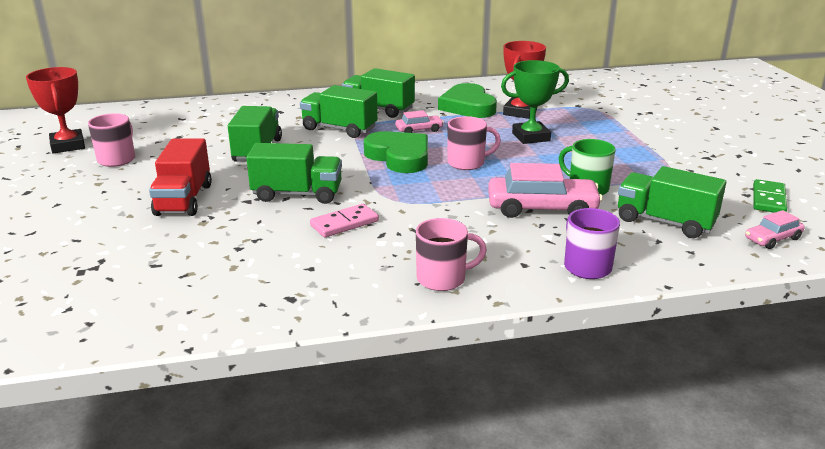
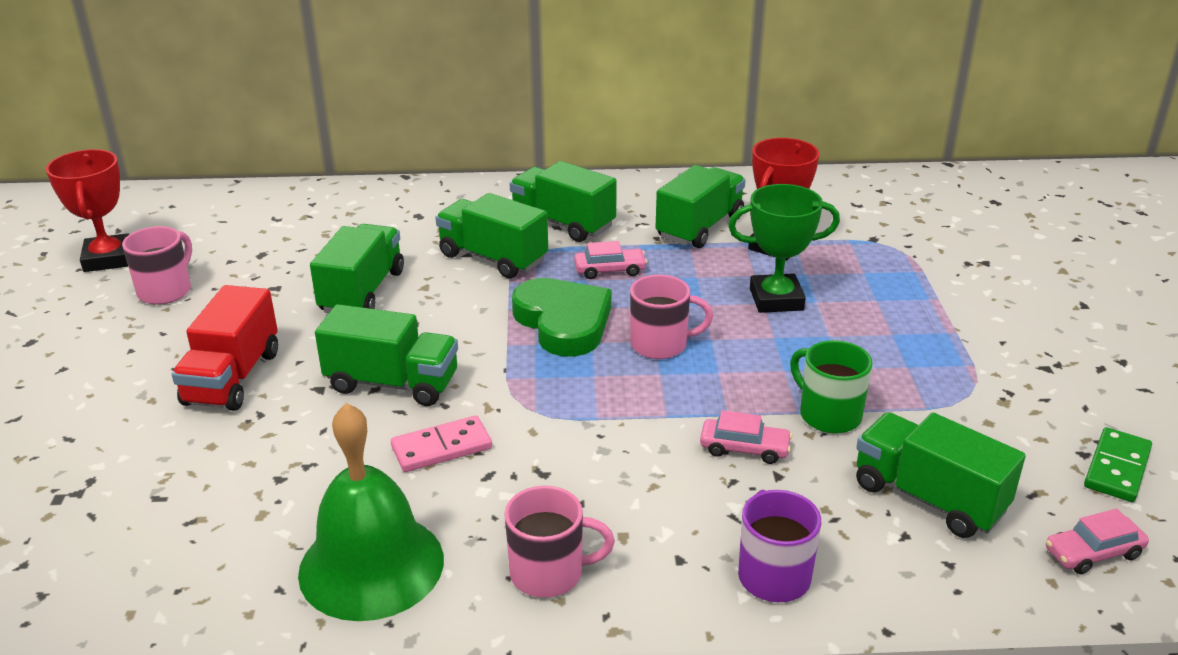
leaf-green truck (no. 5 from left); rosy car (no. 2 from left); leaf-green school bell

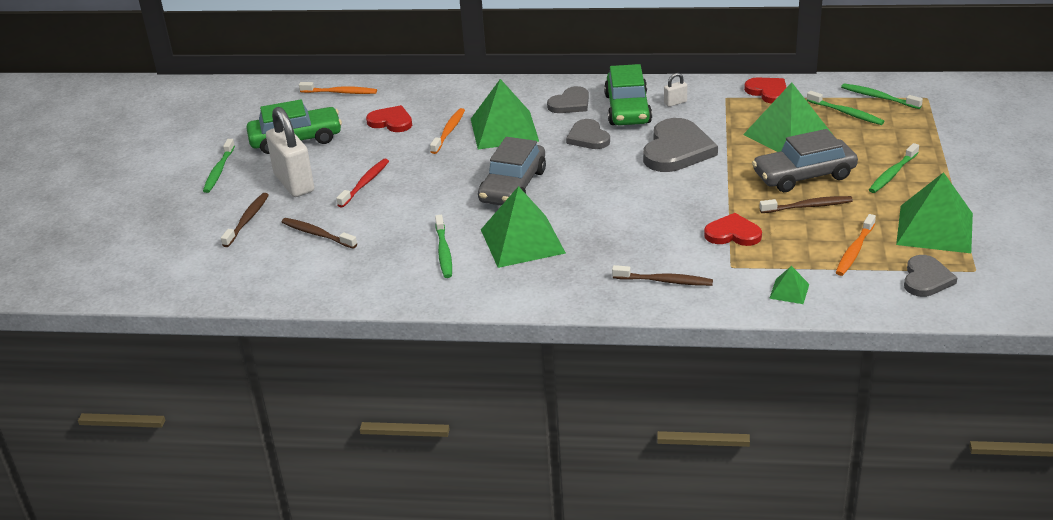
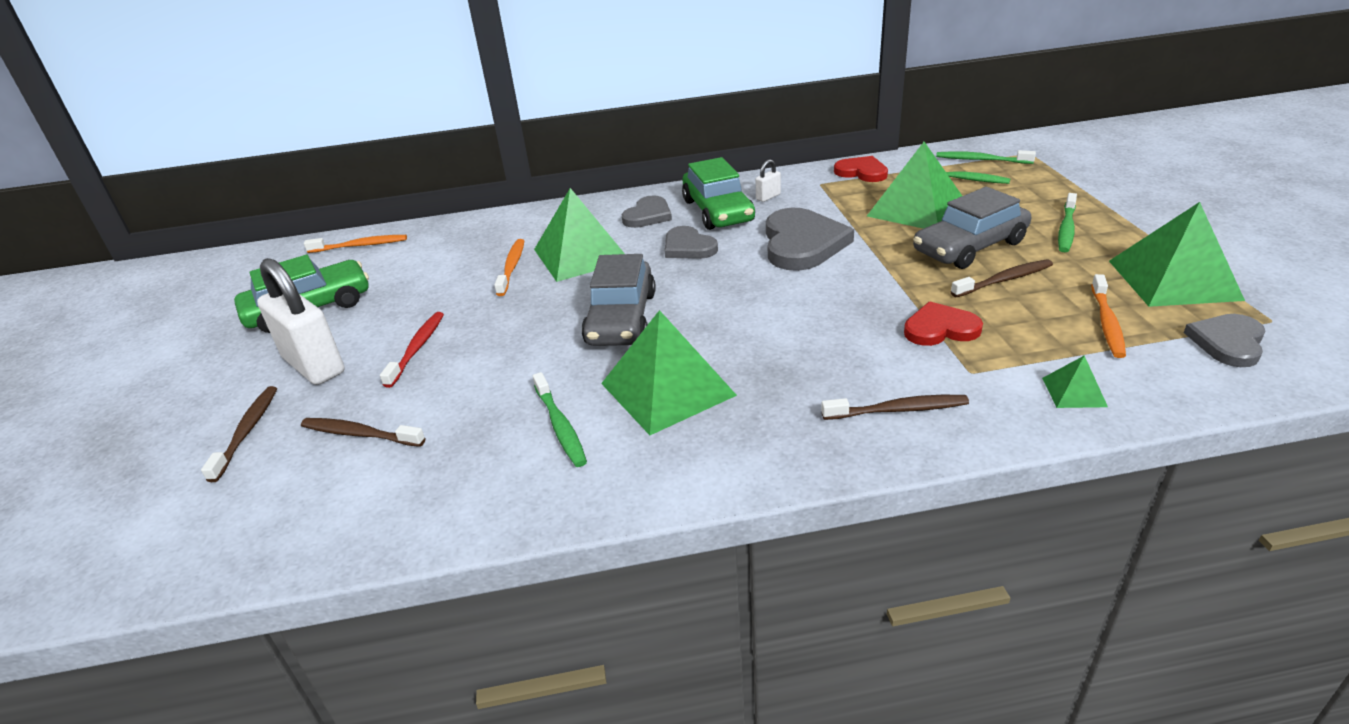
leaf-green toothbrush (no. 1 from left in the first image); red love heart (no. 1 from left in the first image); gray love heart (no. 4 from left)

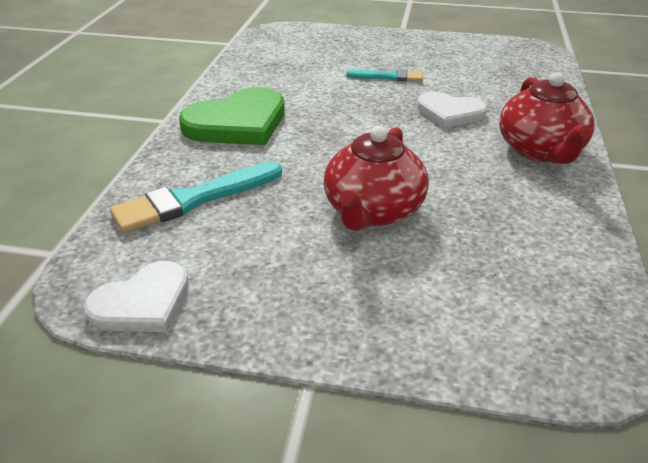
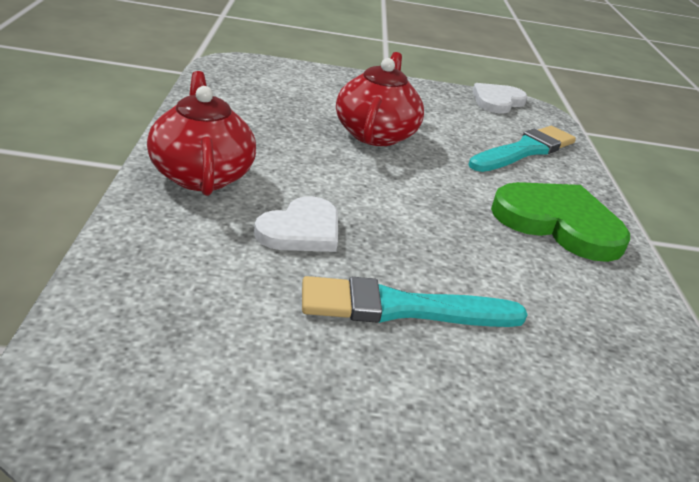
leaf-green love heart; teal brush (no. 1 from left); snow-white love heart (no. 1 from left)

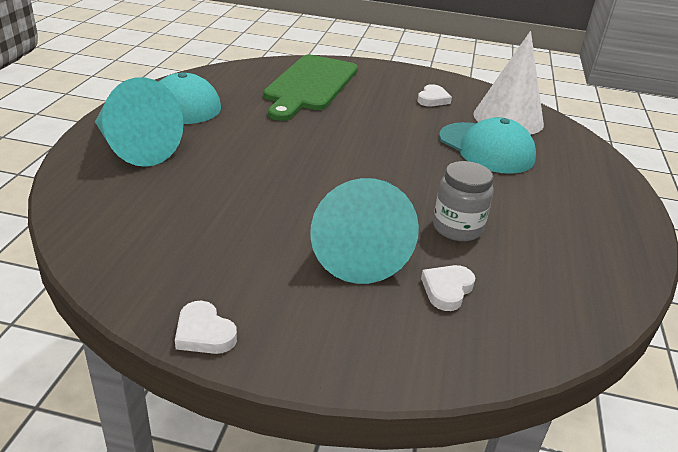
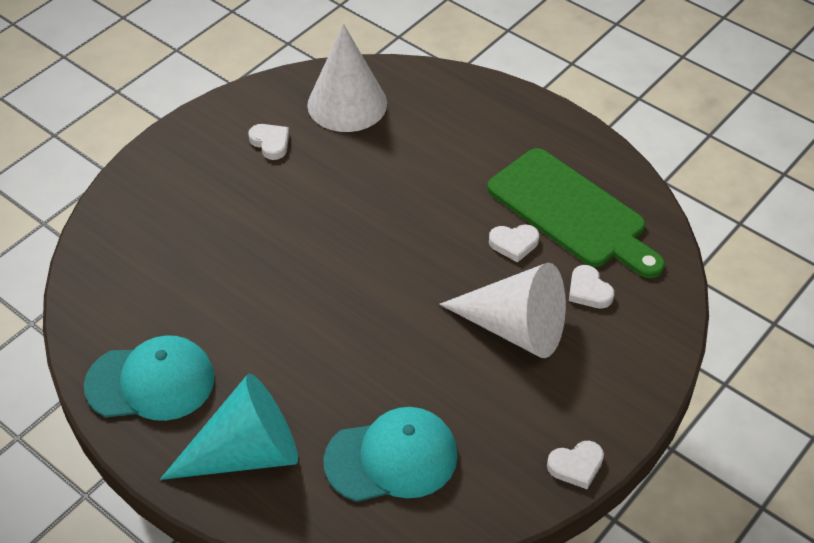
leaf-green chopping board; snow-white cone (no. 2 from left); snow-white love heart (no. 2 from left); teal peaked cap (no. 2 from left)

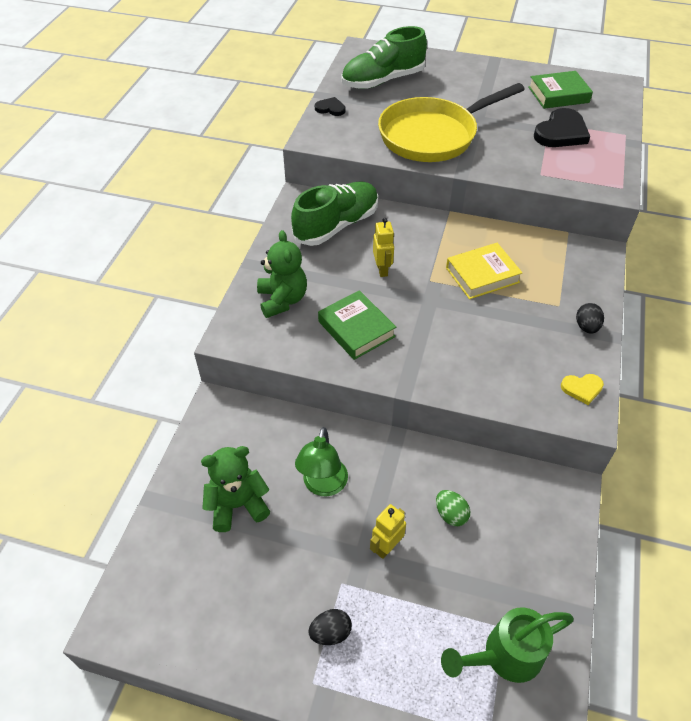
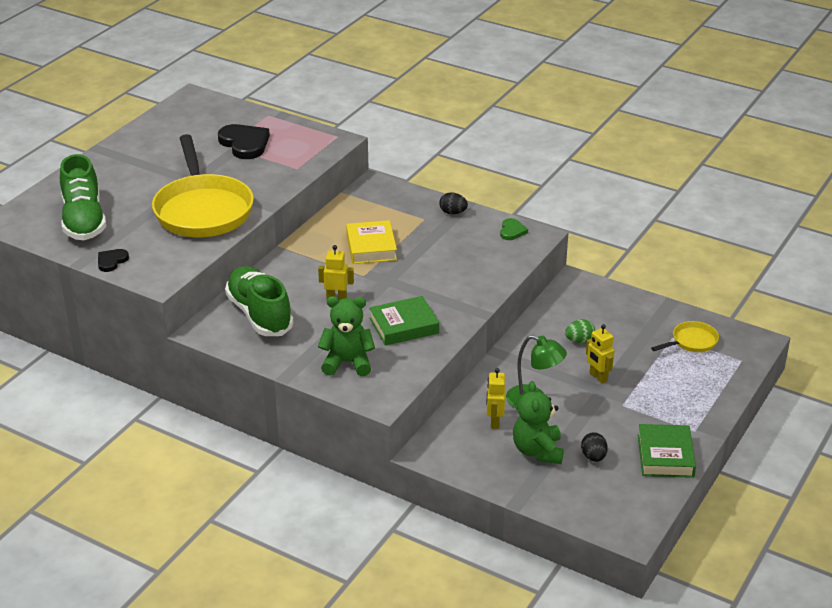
jet-black egg (no. 2 from left); bright yellow pan (no. 2 from left); leaf-green hardback (no. 2 from left); leaf-green love heart; bright yellow robot figure (no. 2 from left)

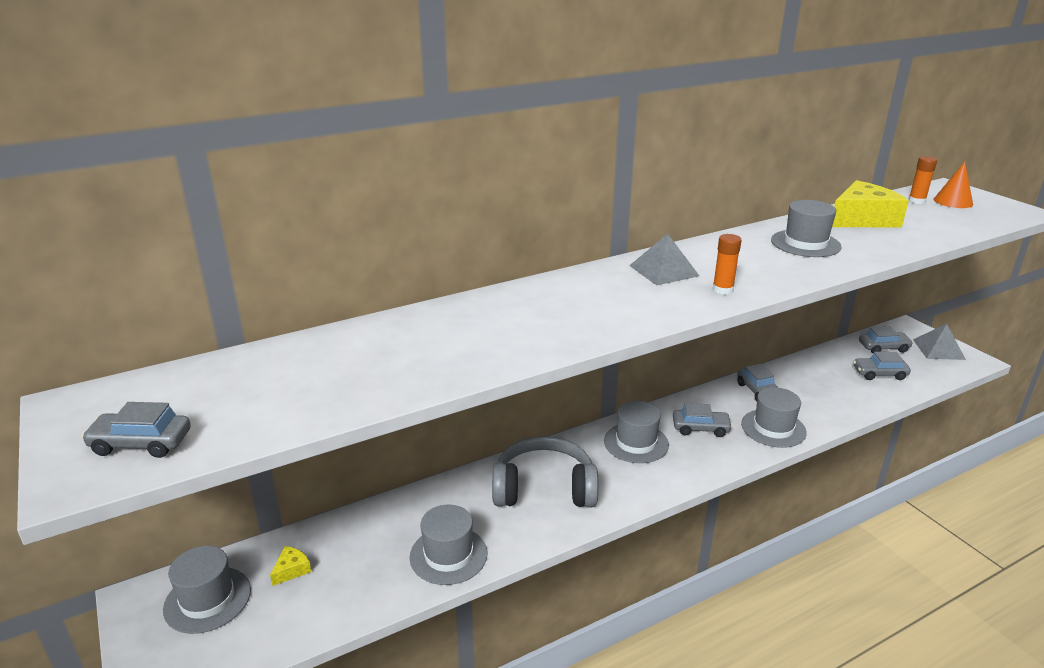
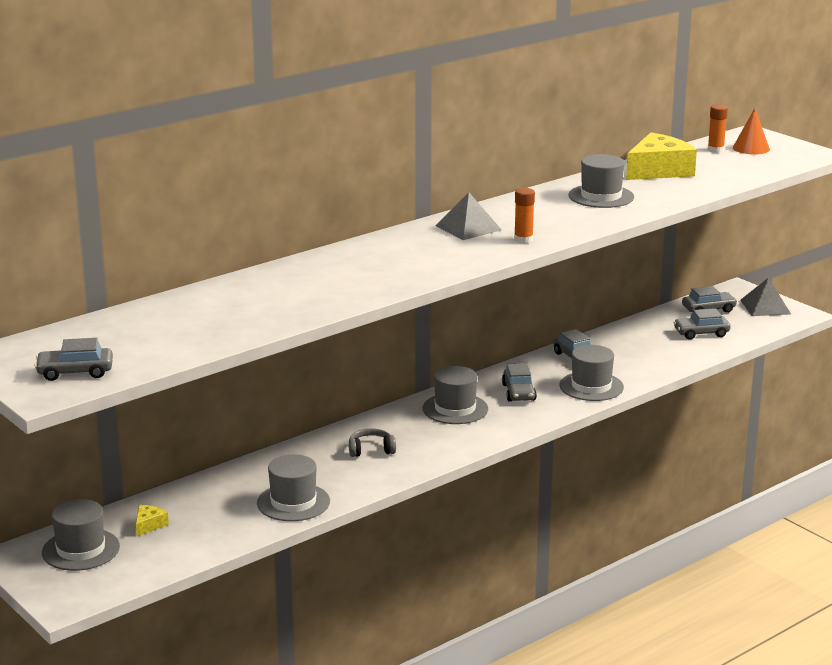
gray headphones; gray car (no. 2 from left)

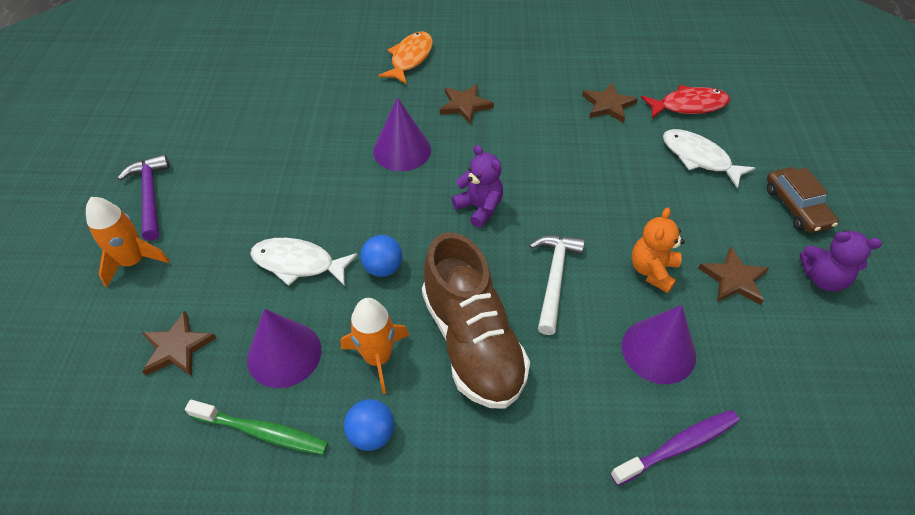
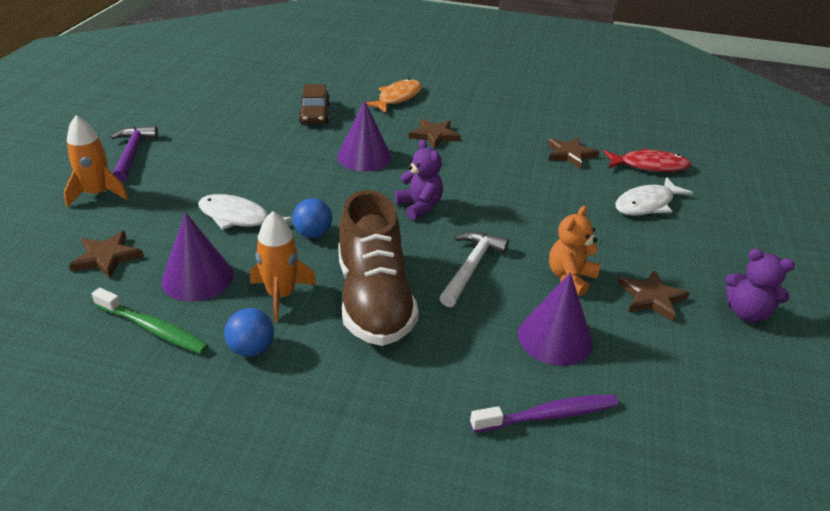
snow-white toy fish (no. 2 from left); dark brown car

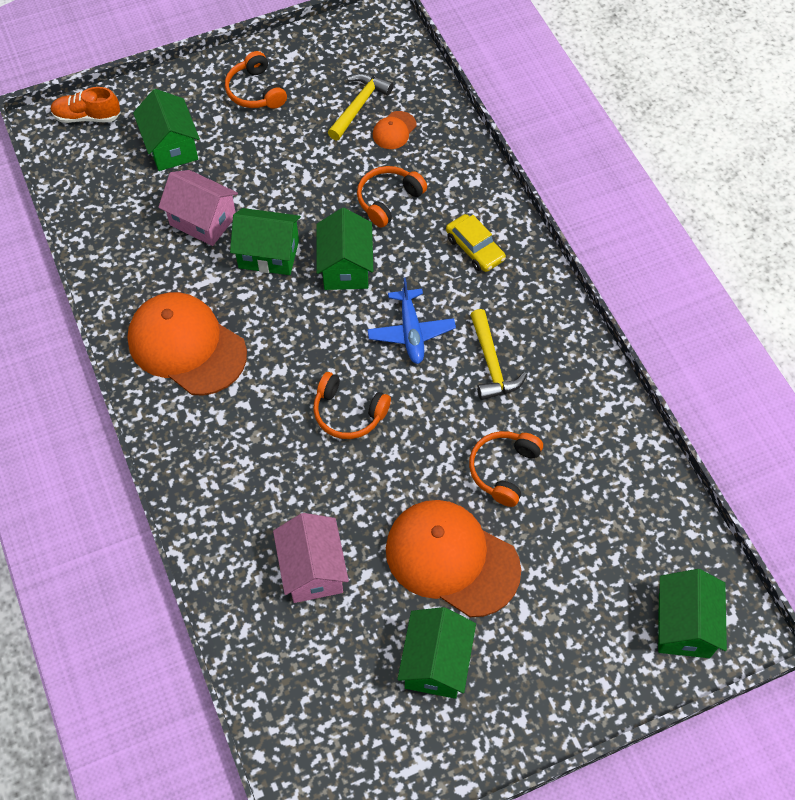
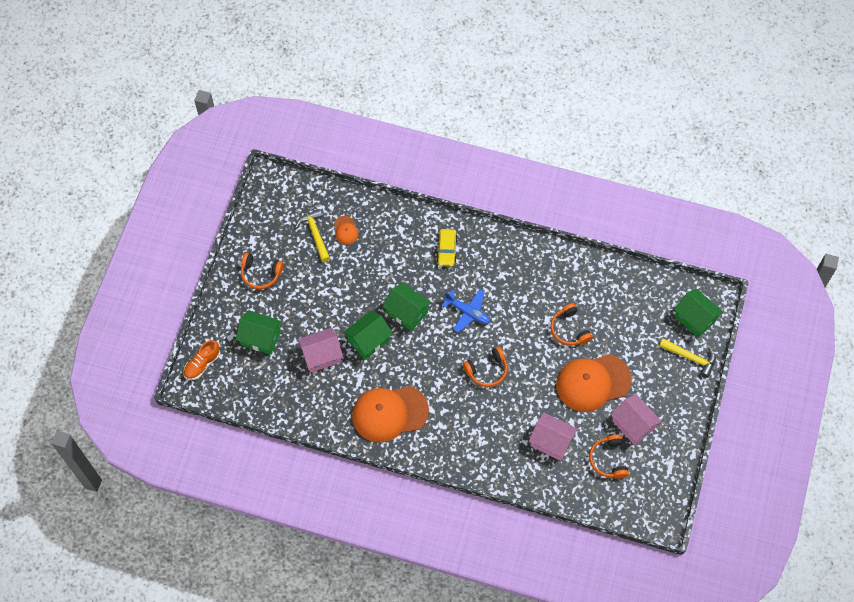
orange headphones (no. 4 from left); rosy toy house (no. 3 from left); bright yellow car; bright yellow claw hammer (no. 2 from left)

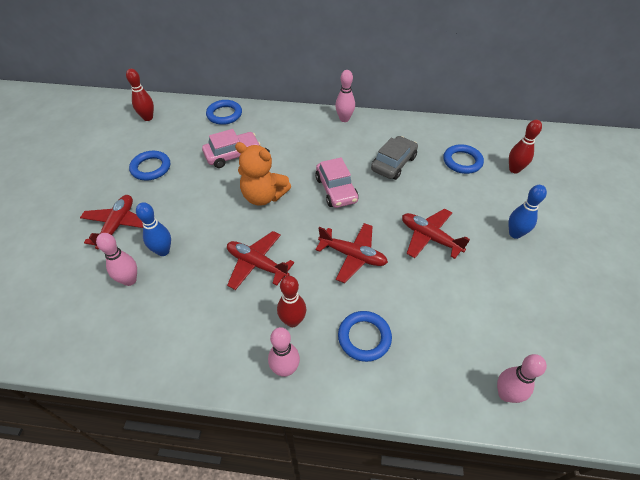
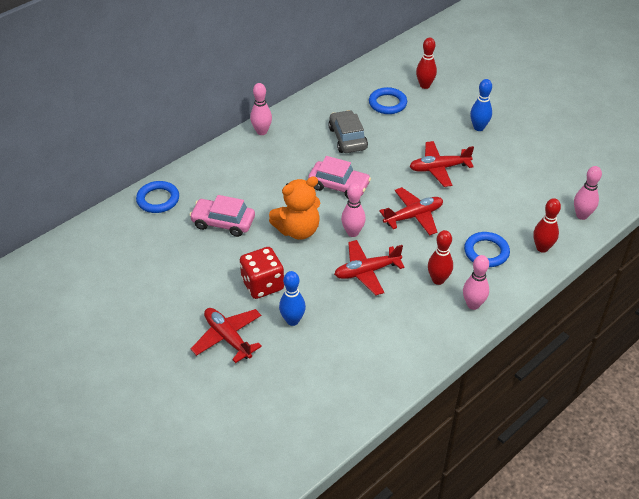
rosy skittle (no. 2 from left); red skittle (no. 3 from left); cobalt hoop (no. 1 from left in the first image); rosy car (no. 1 from left); red game die

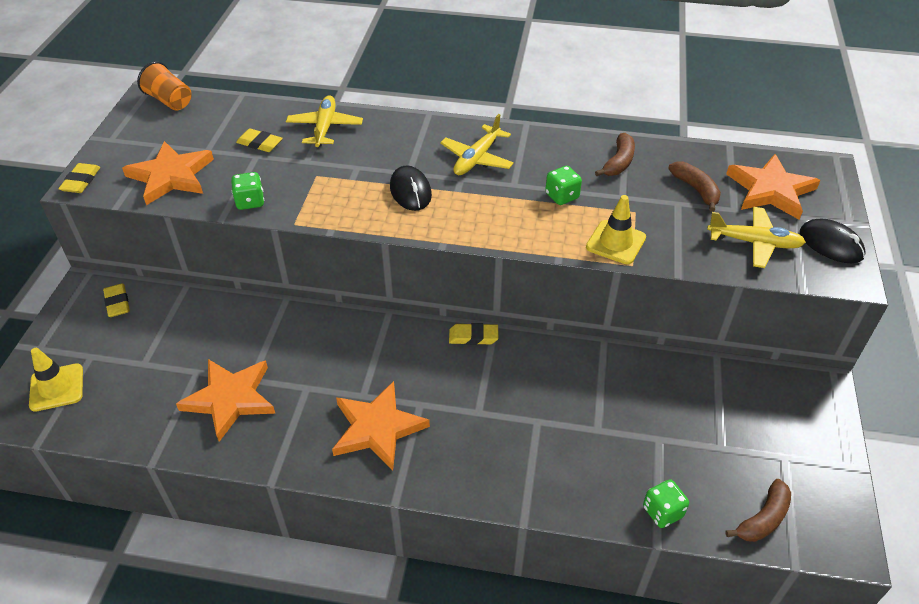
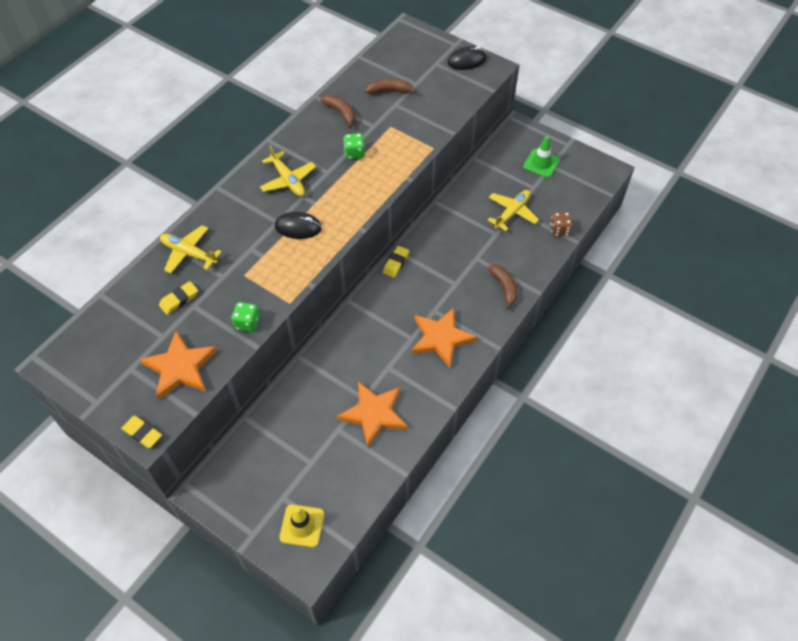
bright yellow eraser (no. 2 from left in the first image); orange cup; bright yellow road cone (no. 2 from left in the first image); dark brown game die; bright yellow plane (no. 3 from left); dark brown banana (no. 3 from left); orange five-pointed star (no. 4 from left in the first image); leaf-green road cone

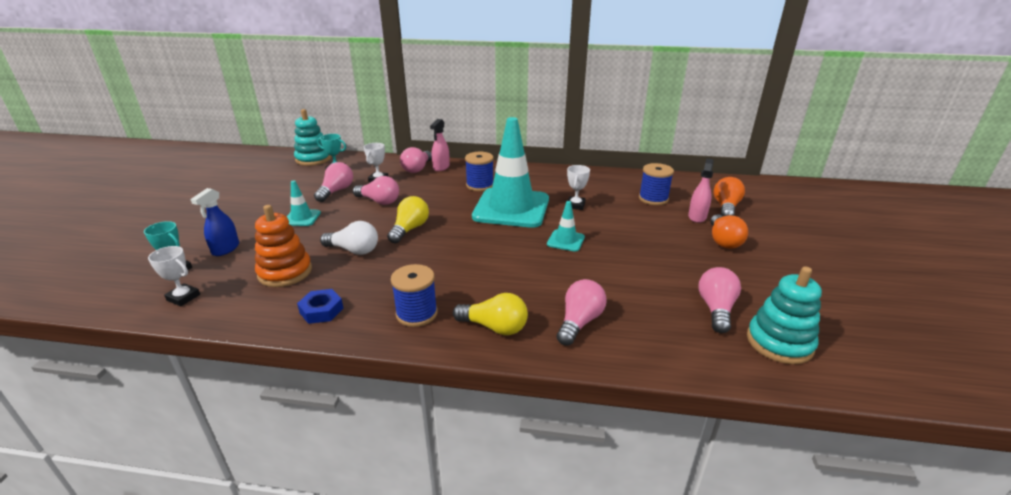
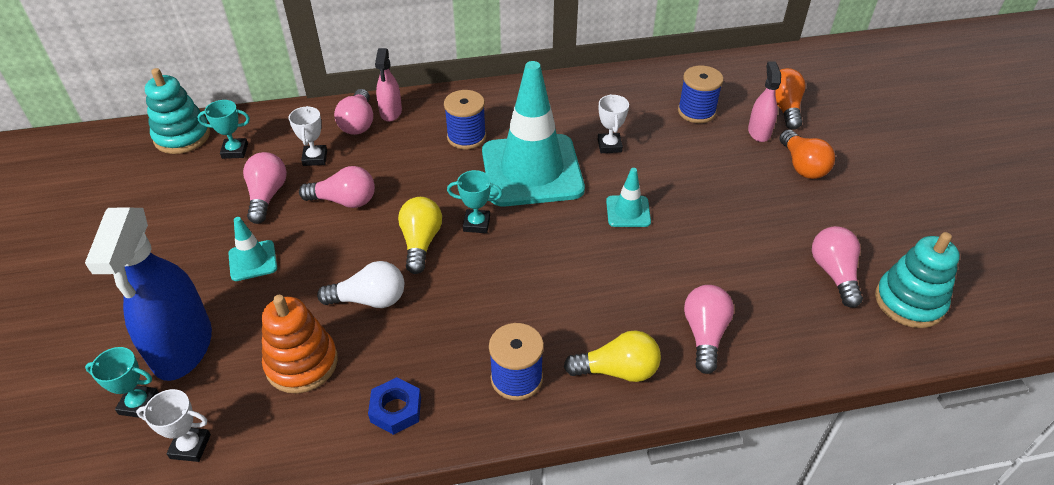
cobalt sprayer; teal prize cup (no. 3 from left)

